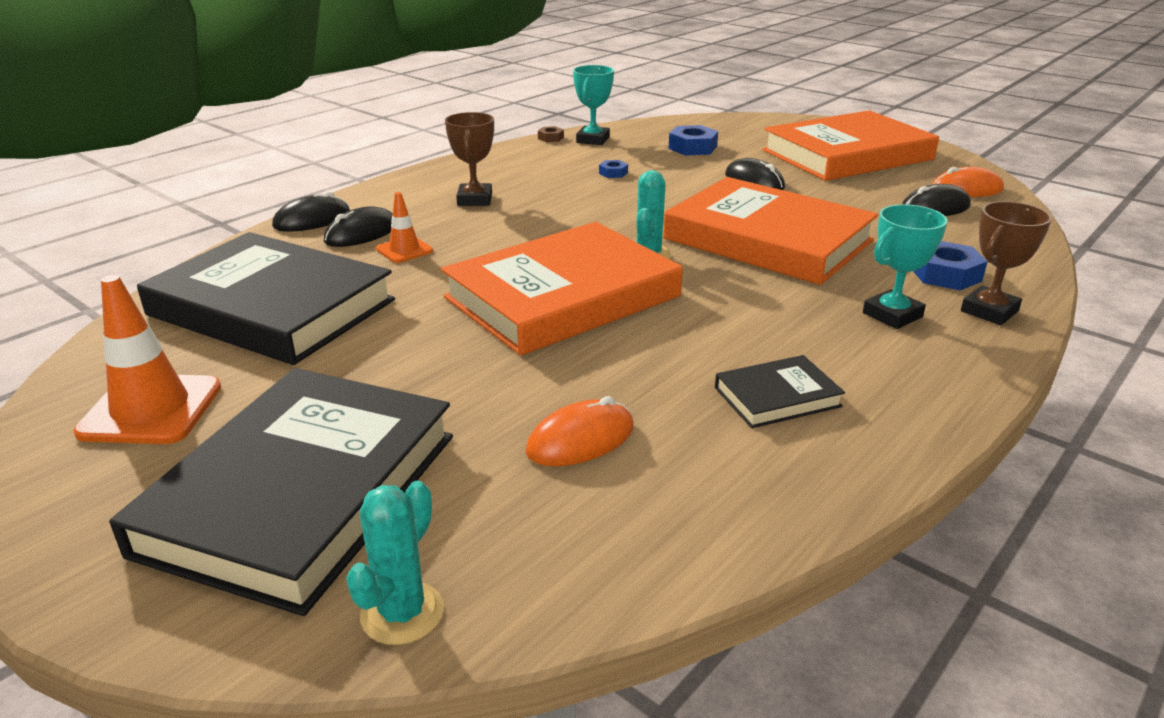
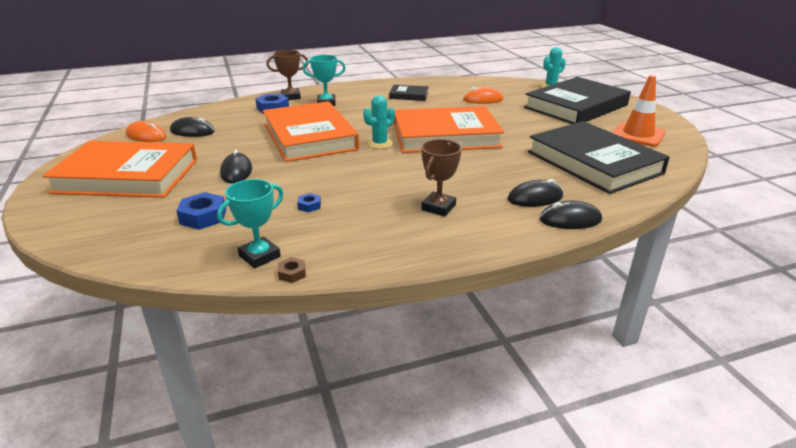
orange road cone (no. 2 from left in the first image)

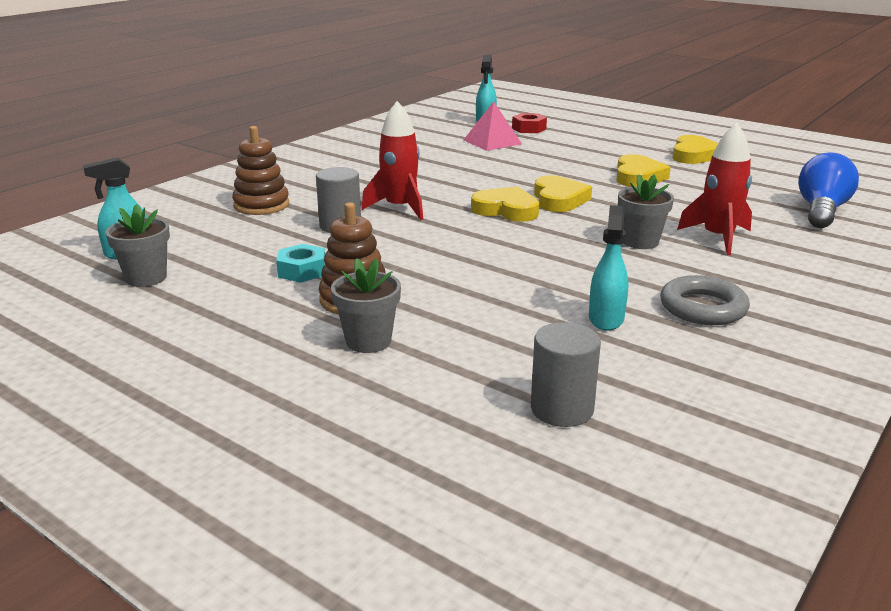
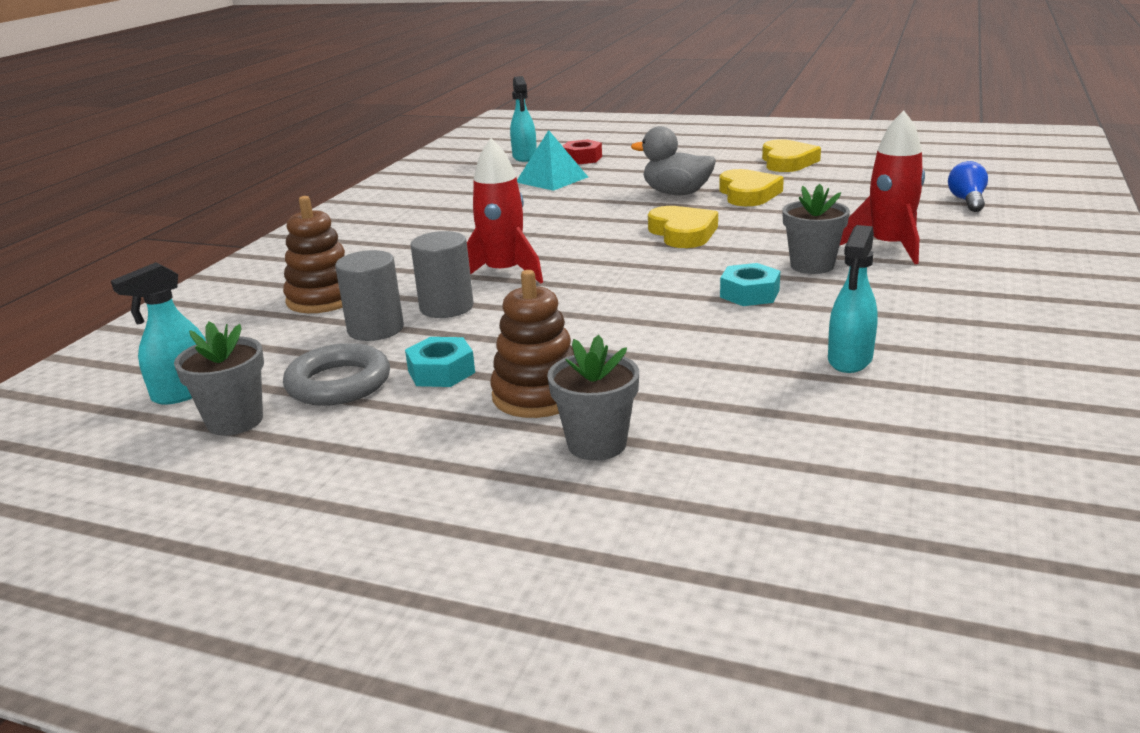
teal pyramid shape; bright yellow love heart (no. 1 from left in the first image); gray cylinder shape (no. 1 from left); teal sprayer (no. 3 from left); gray hoop; cobalt lightbulb; gray duck; teal hex nut (no. 2 from left)

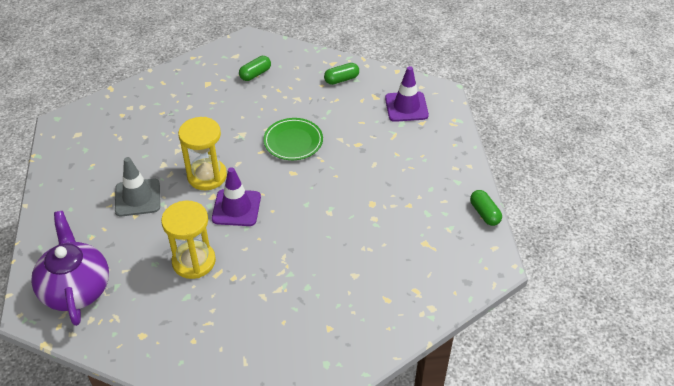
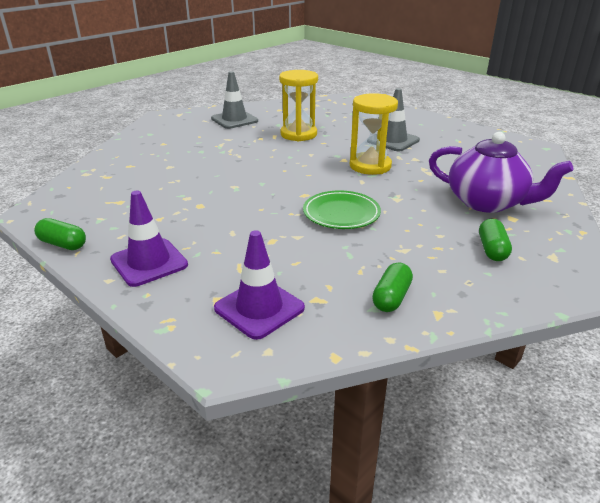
royal purple china teapot; royal purple road cone (no. 1 from left); gray road cone (no. 1 from left)

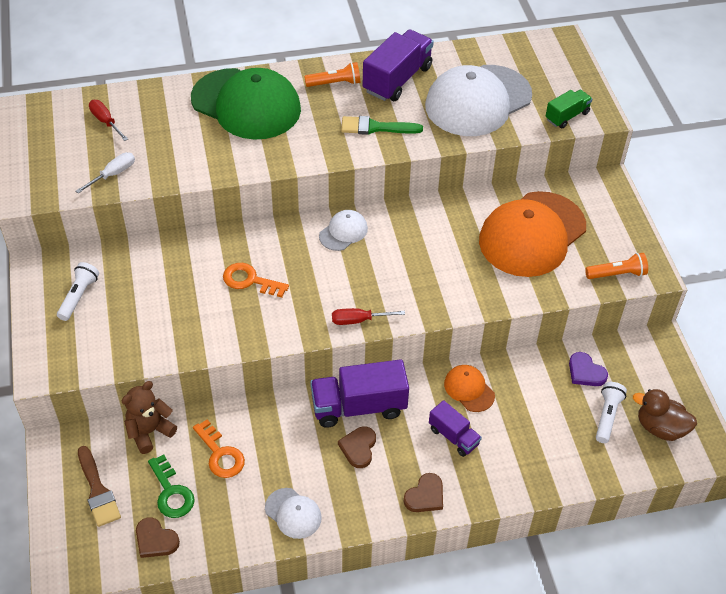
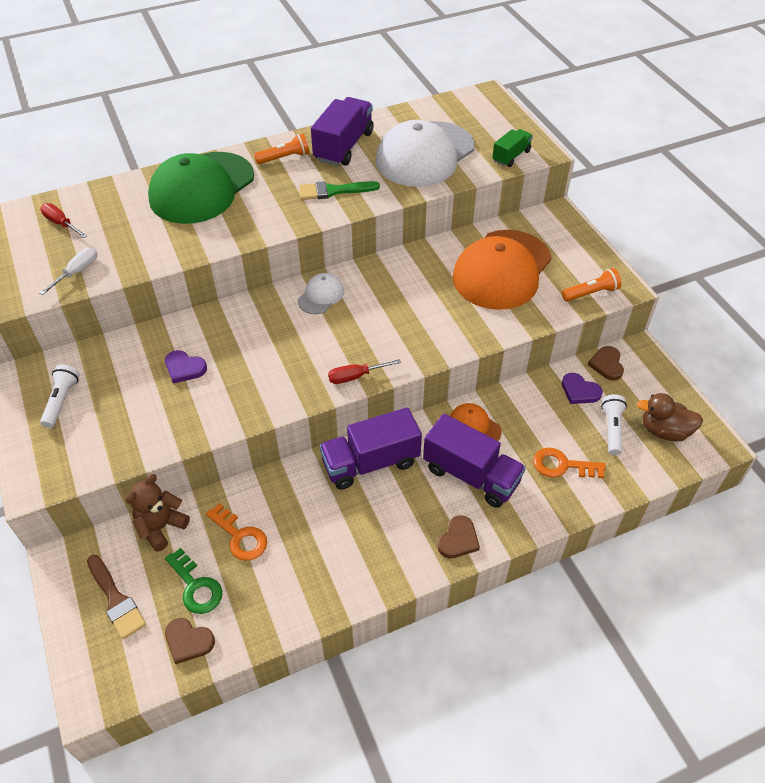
leaf-green peaked cap; orange latchkey (no. 2 from left); snow-white peaked cap (no. 1 from left in the first image); dark brown love heart (no. 3 from left); royal purple truck (no. 3 from left); royal purple love heart (no. 1 from left)

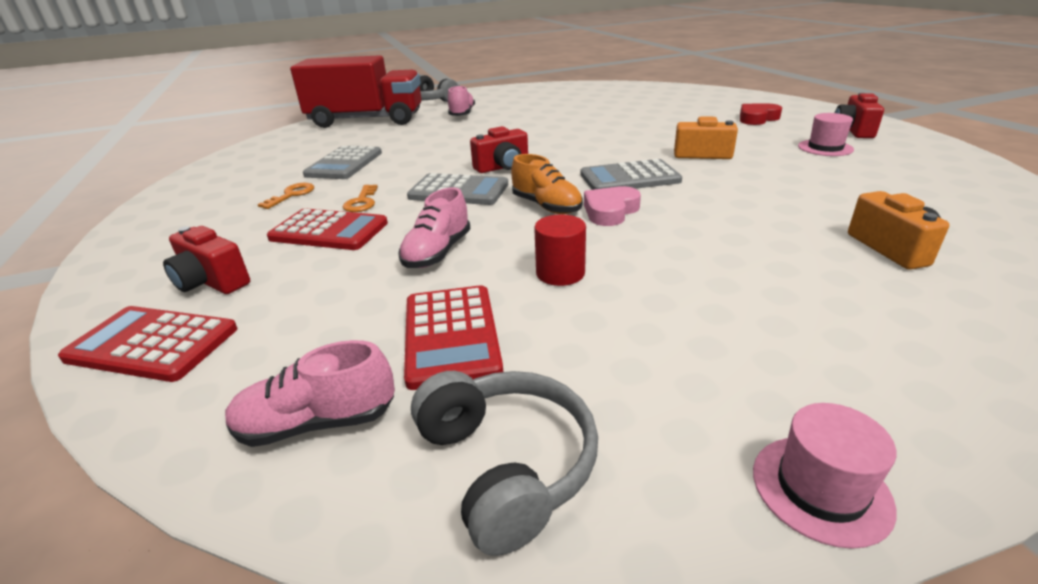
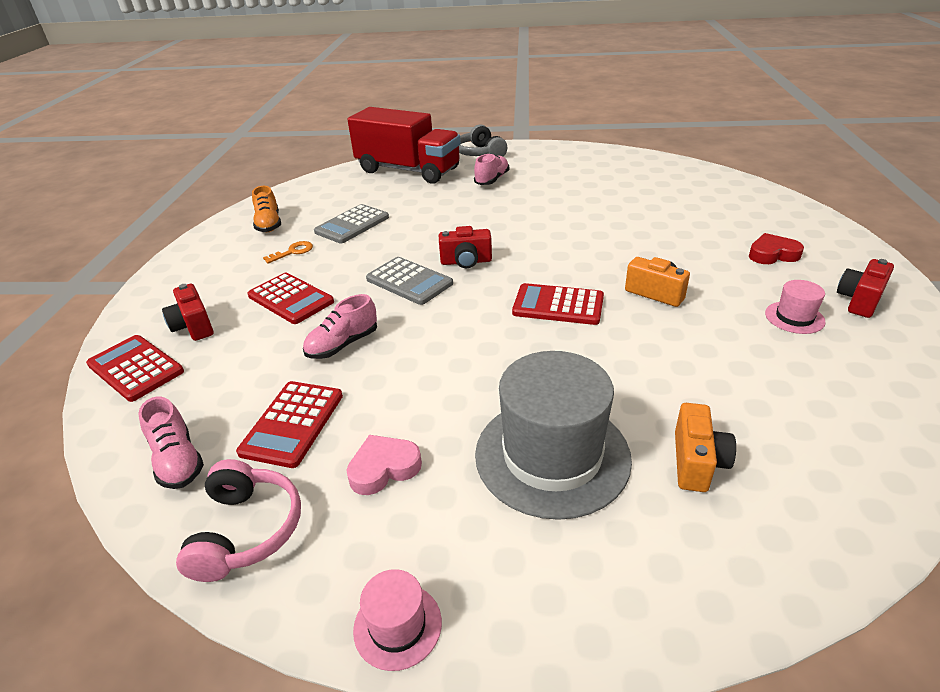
rosy sneaker (no. 1 from left); orange latchkey (no. 2 from left in the first image); rosy headphones; orange sneaker; red cylinder shape; red pocket calculator (no. 4 from left); rosy love heart; gray tall hat

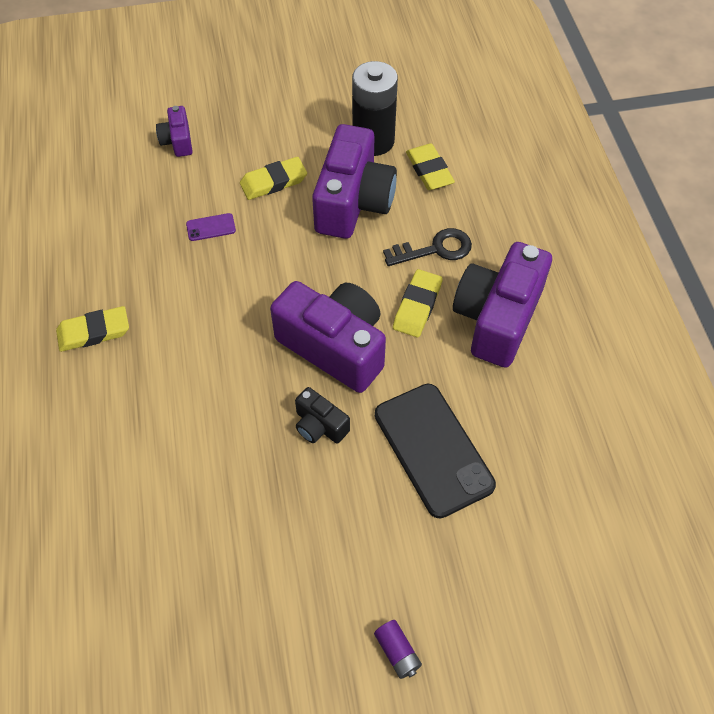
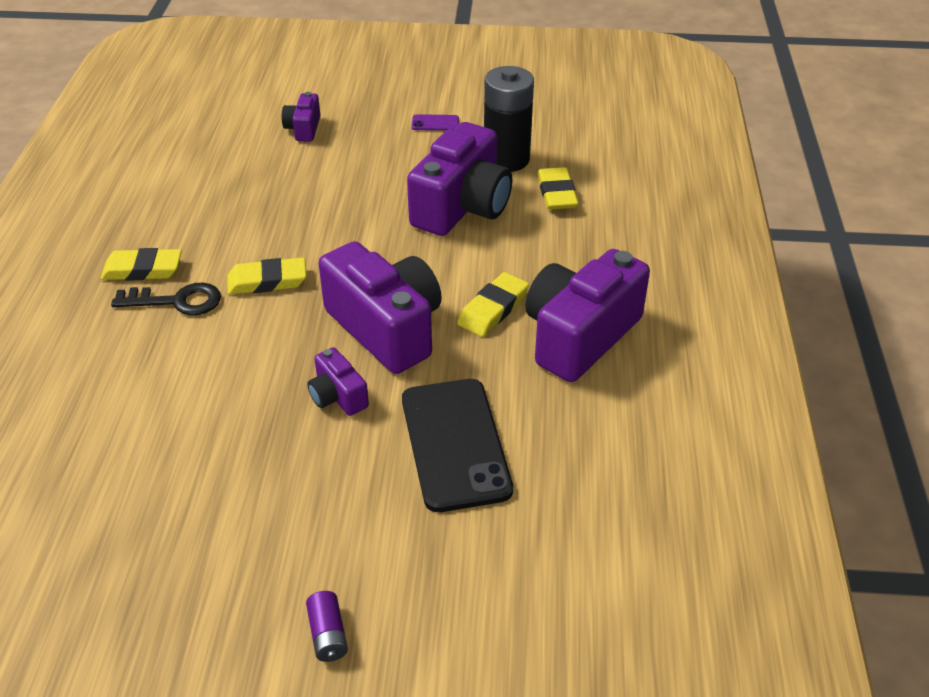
royal purple mobile phone; bright yellow eraser (no. 2 from left); royal purple compact camera (no. 2 from left); jet-black latchkey

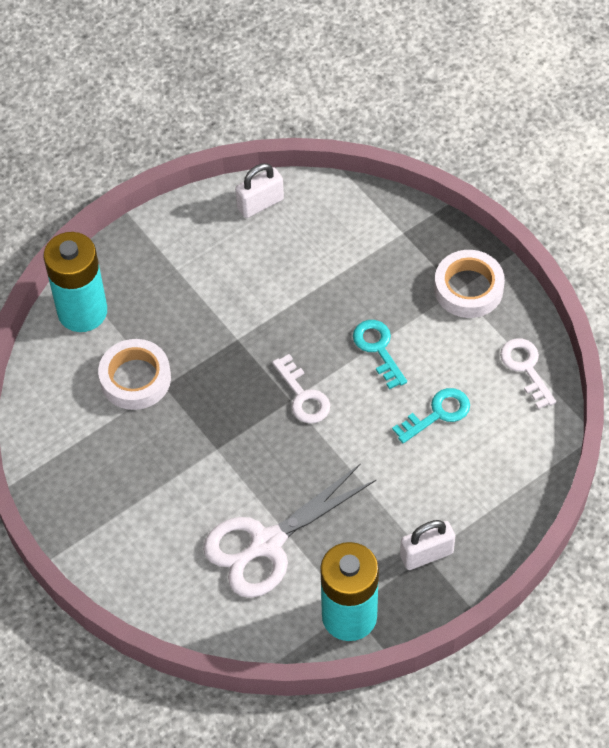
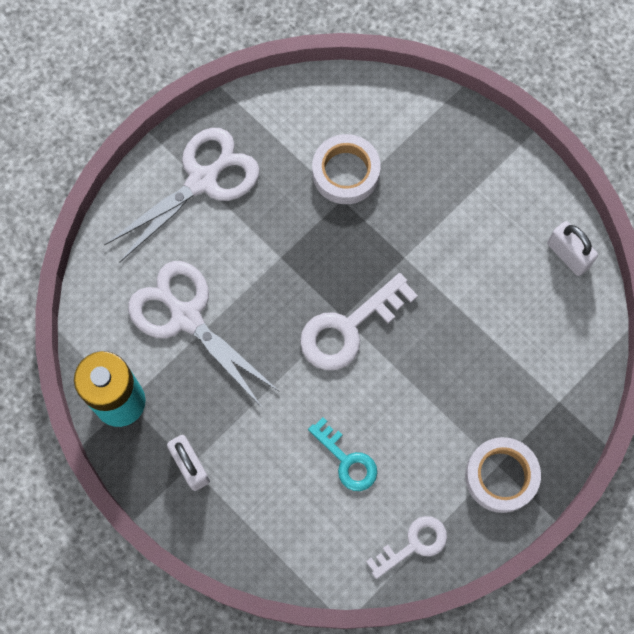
teal power cell (no. 1 from left in the first image); snow-white latchkey (no. 1 from left); teal latchkey (no. 1 from left in the first image); snow-white shears (no. 1 from left)

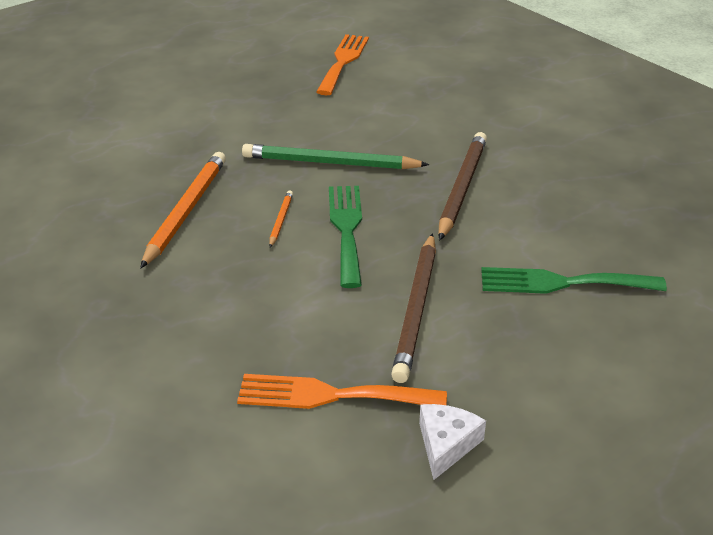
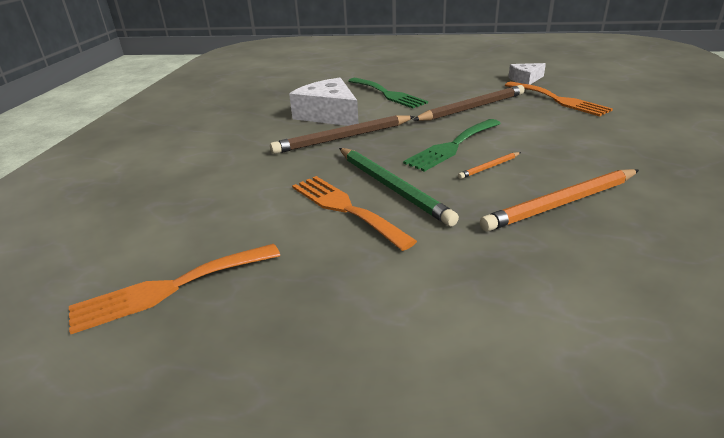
snow-white cheese (no. 1 from left); orange dinner fork (no. 2 from left)

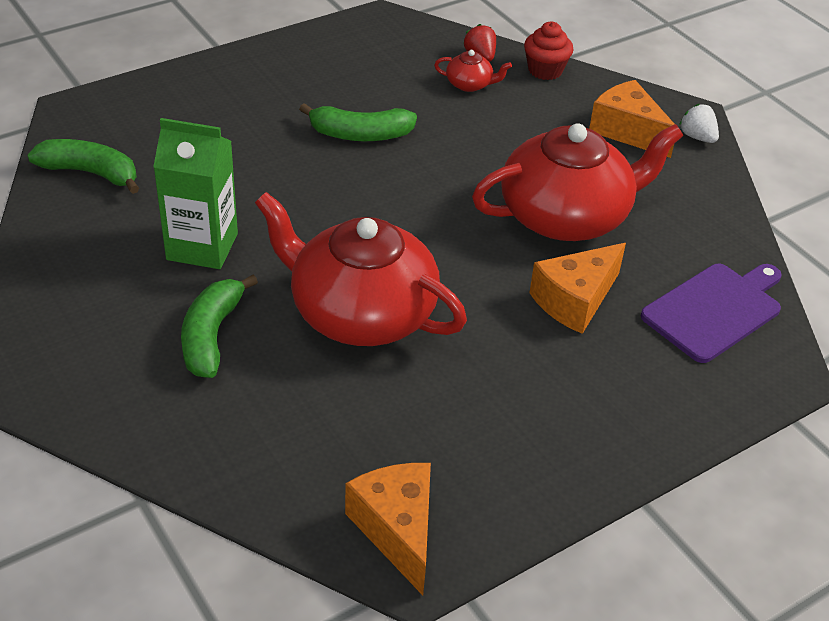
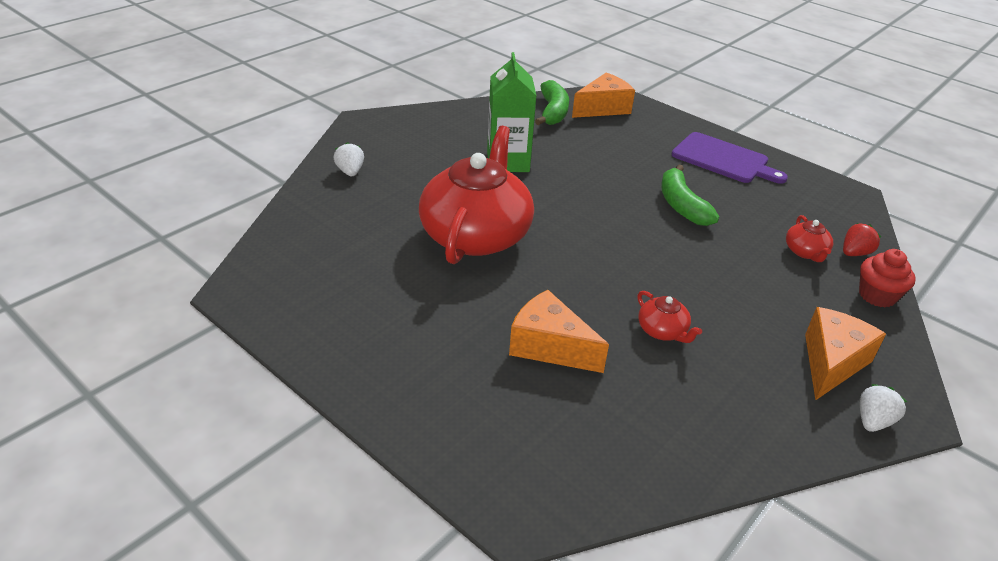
leaf-green banana (no. 2 from left in the first image); orange cheese (no. 2 from left); red china teapot (no. 2 from left); royal purple chopping board; snow-white berry (no. 1 from left)

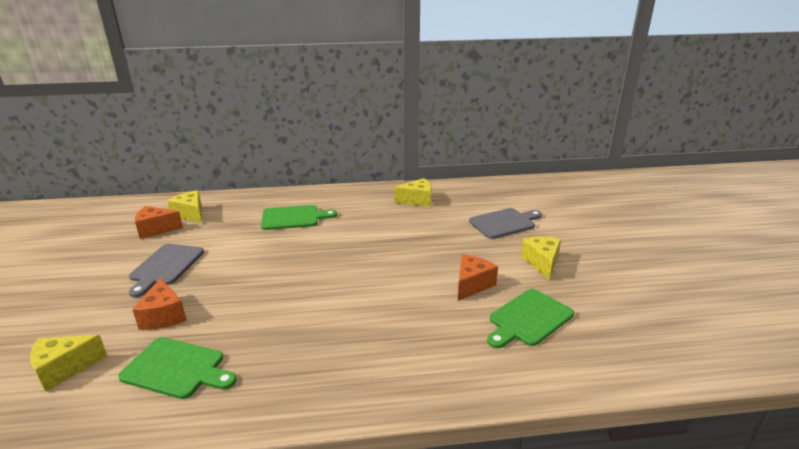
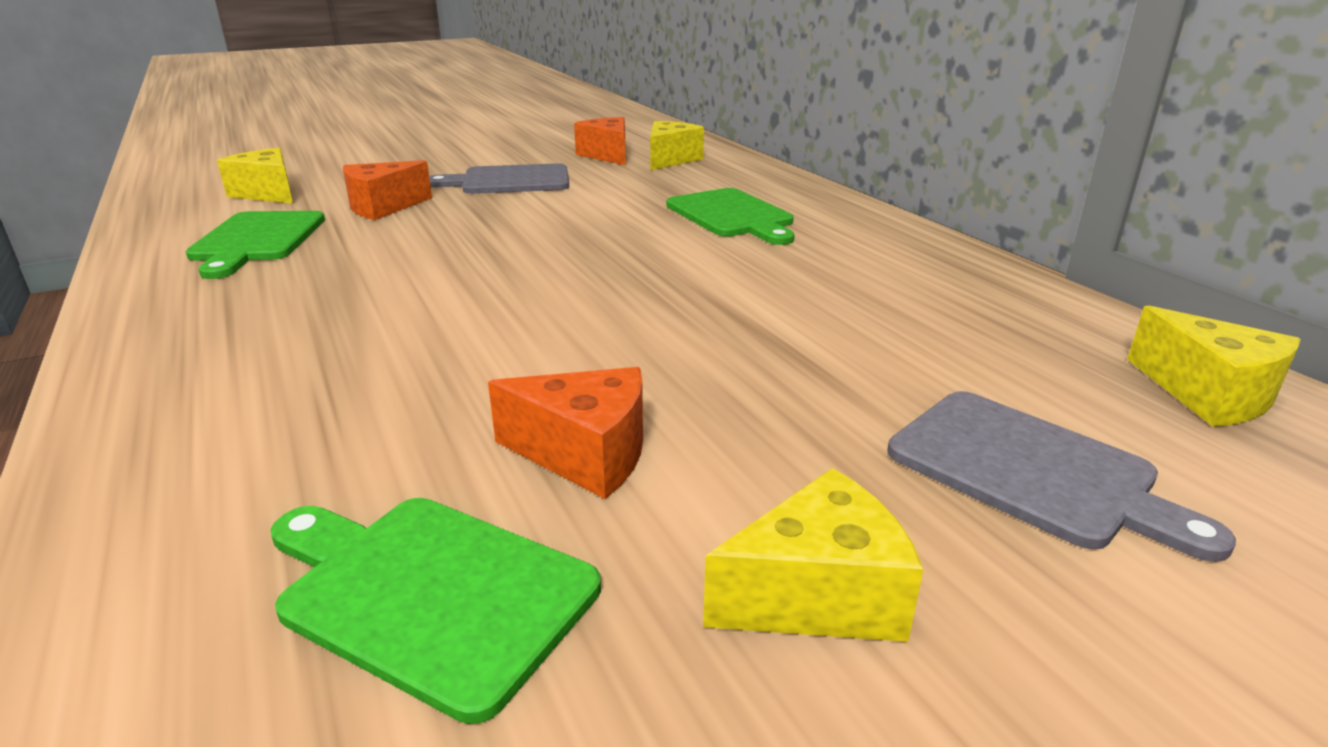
bright yellow cheese (no. 4 from left)

